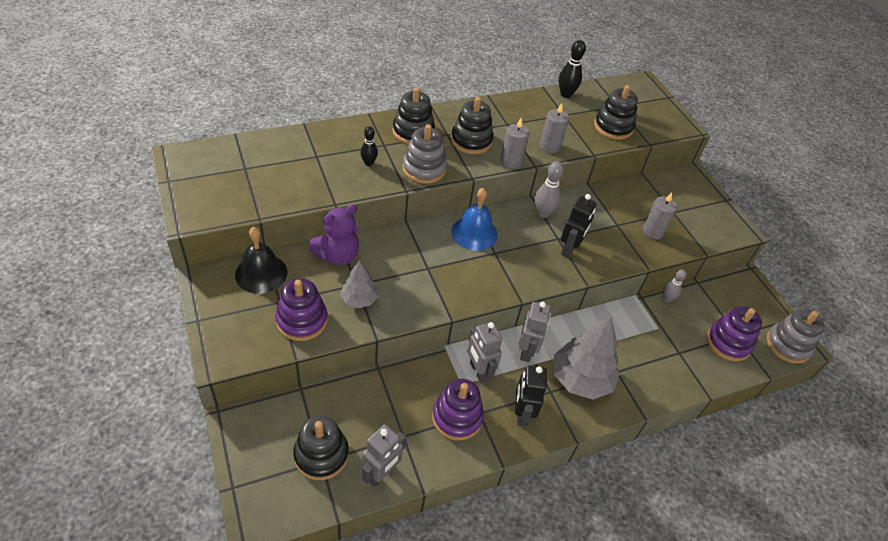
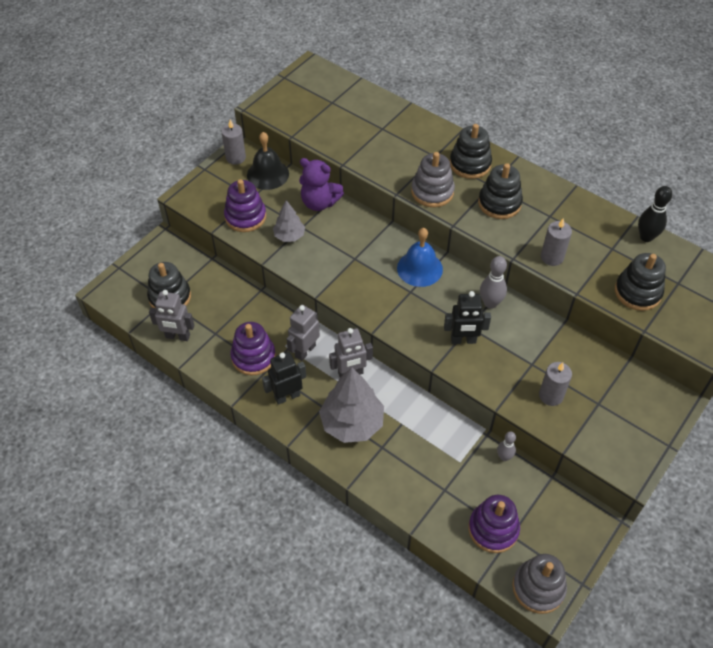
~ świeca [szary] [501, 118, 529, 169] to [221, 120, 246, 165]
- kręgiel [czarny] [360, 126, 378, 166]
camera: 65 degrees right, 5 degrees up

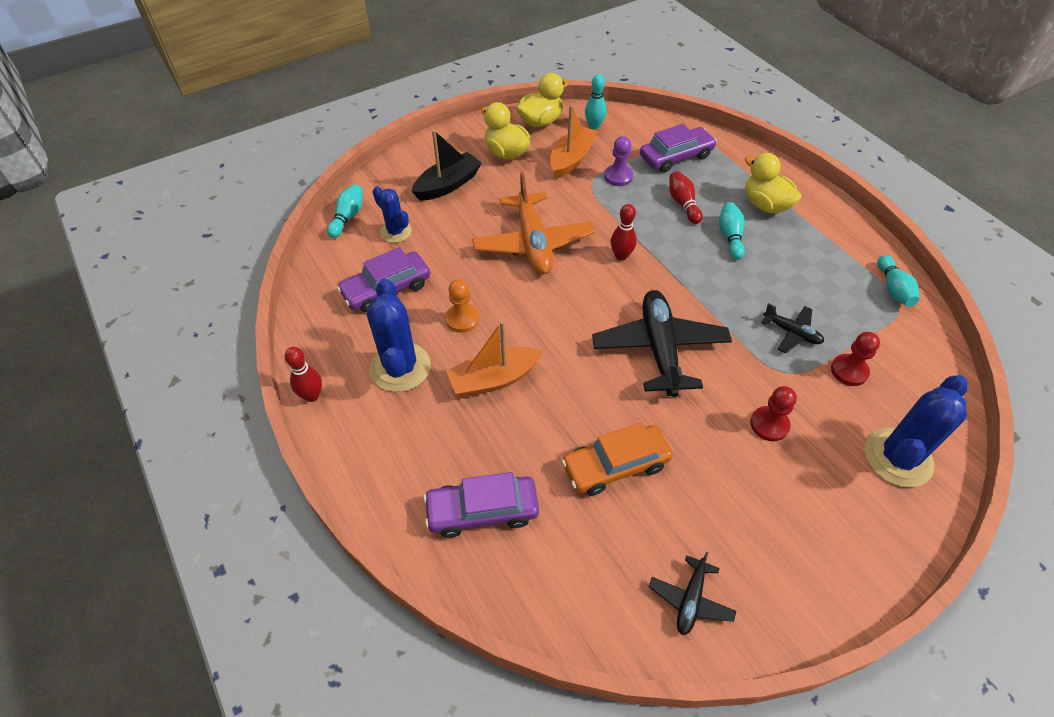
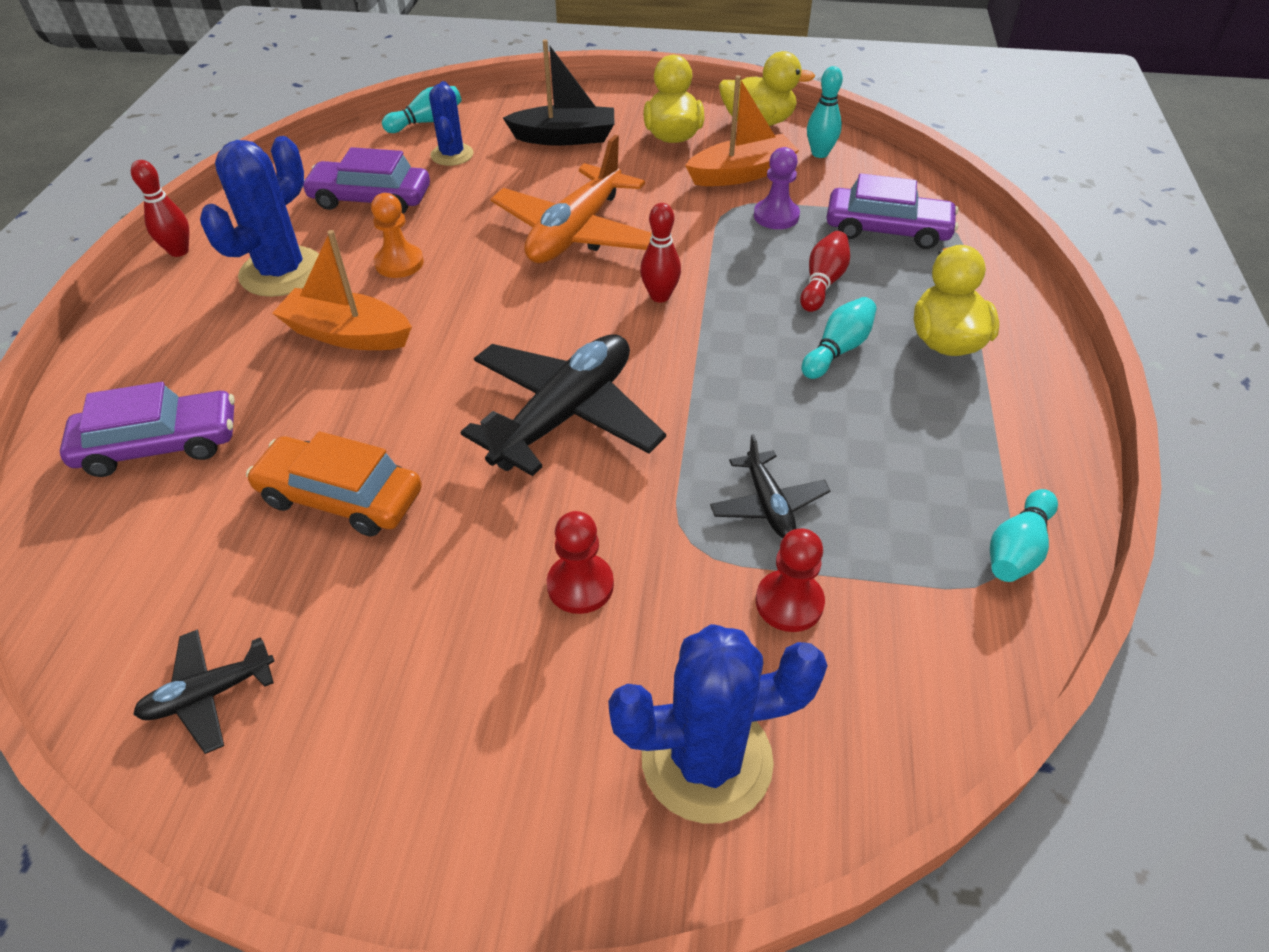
~ samochód [fioletowy] [423, 472, 539, 538] = [60, 382, 235, 477] 135 degrees clockwise
camera: 40 degrees right, 5 degrees down

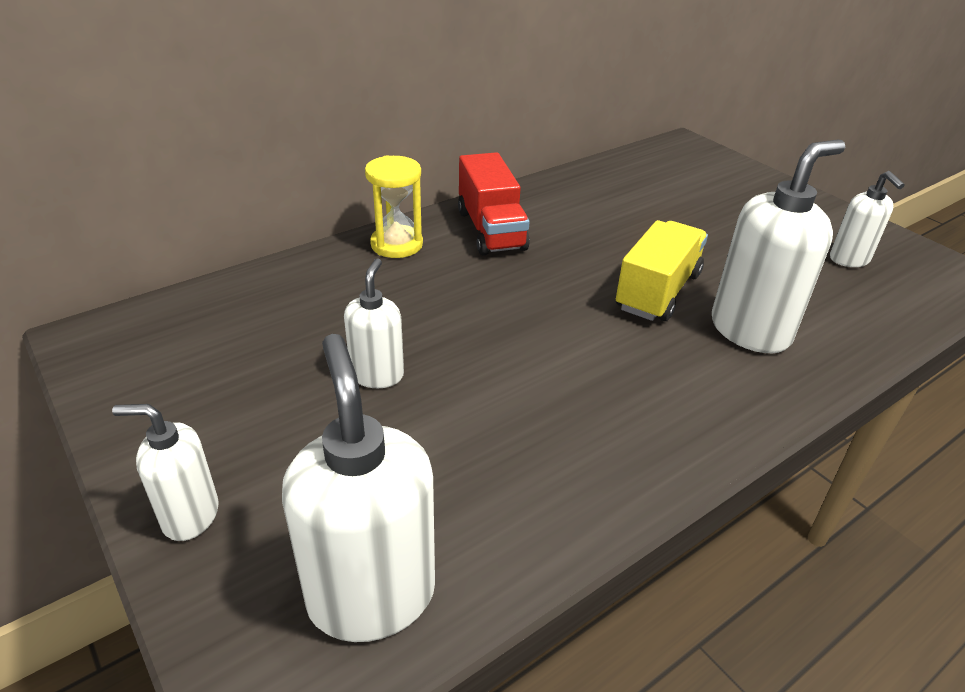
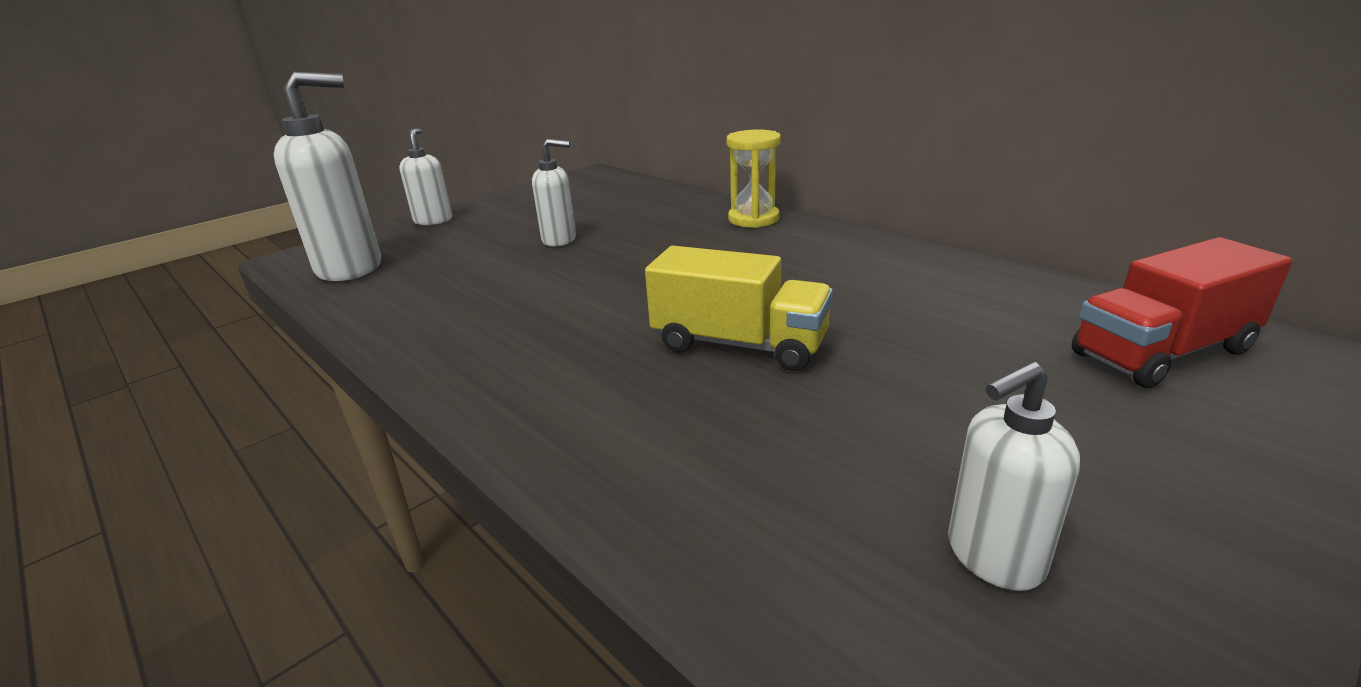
~ ciężarówka [czerwony] [458, 152, 530, 255] to [1072, 237, 1293, 388]
- dozownik mydła [biały] [712, 140, 845, 353]
camera: 85 degrees right, 10 degrees down

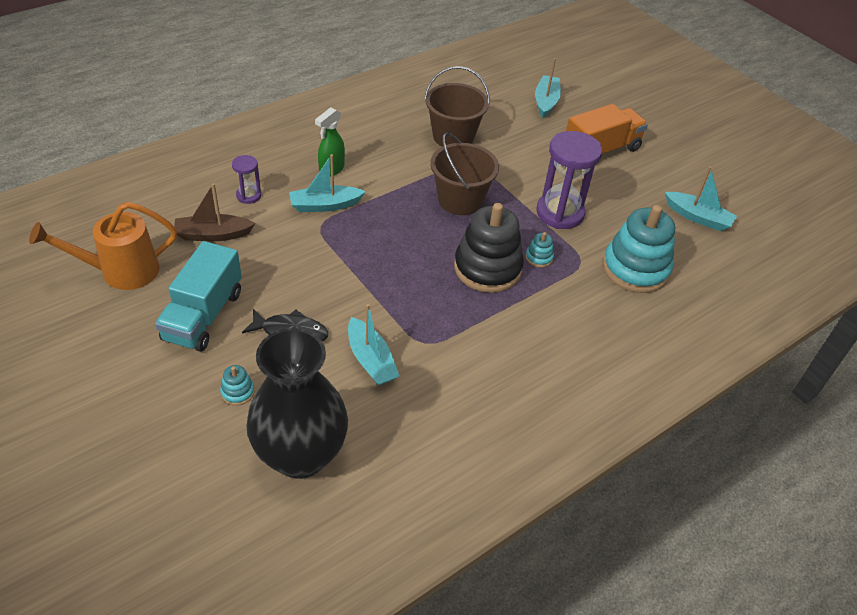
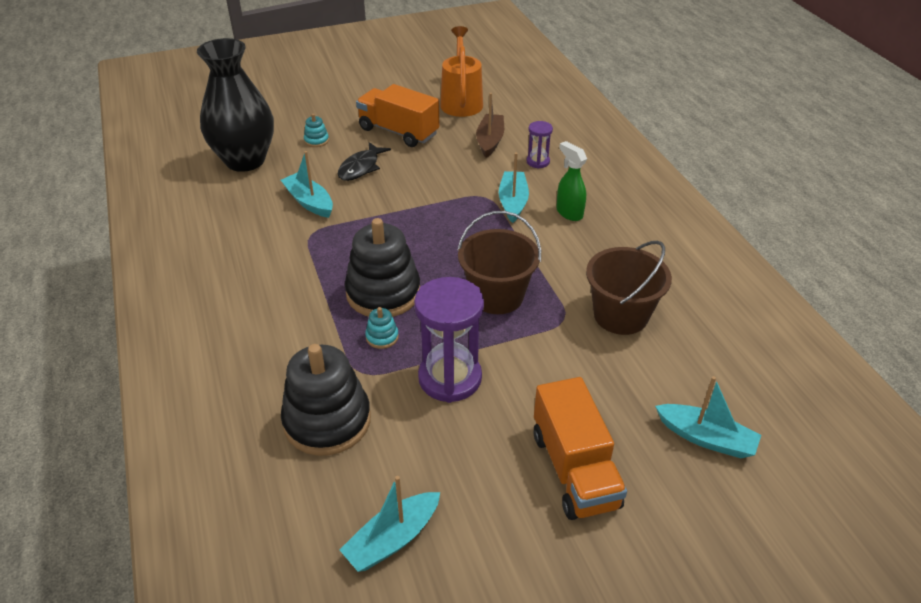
~ łódka [turkusowy] [348, 304, 400, 386] = [281, 151, 333, 218] 60 degrees clockwise
~ zabawka nakładanka [turkusowy] [603, 205, 675, 293] to zabawka nakładanka [czarny] [281, 344, 371, 456]
~ ciężarówka [turkusowy] [155, 241, 242, 352] to ciężarówka [pomarańczowy] [356, 84, 439, 147]
camera: 110 degrees right, 5 degrees down

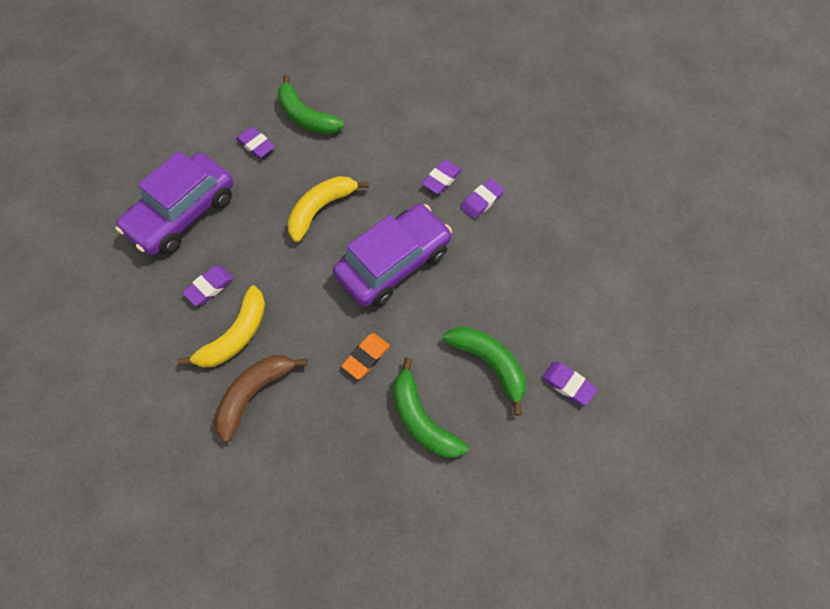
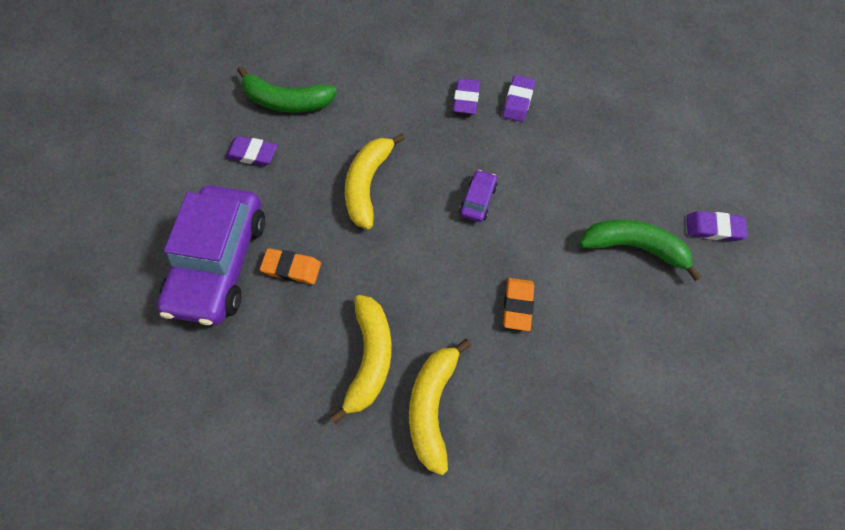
+ gumka do mazania [pomarańczowy] [260, 248, 321, 284]
~ banan [brązowy] [214, 355, 308, 442] to banan [żółty] [409, 339, 471, 475]
~ samochód [fioletowy] [333, 204, 452, 307] = [459, 170, 497, 222] x0.41
- gumka do mazania [fioletowy] [182, 266, 234, 306]
- banan [zielony] [393, 357, 468, 458]
camera: 30 degrees left, 0 degrees up

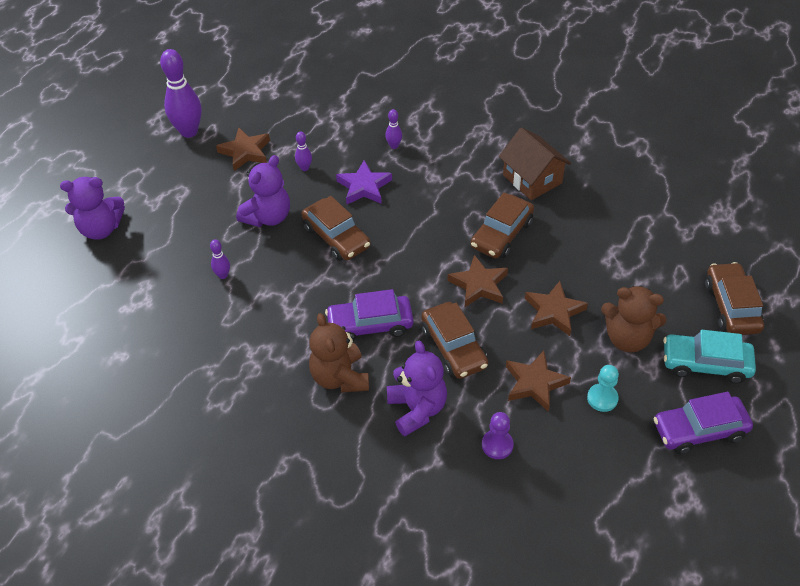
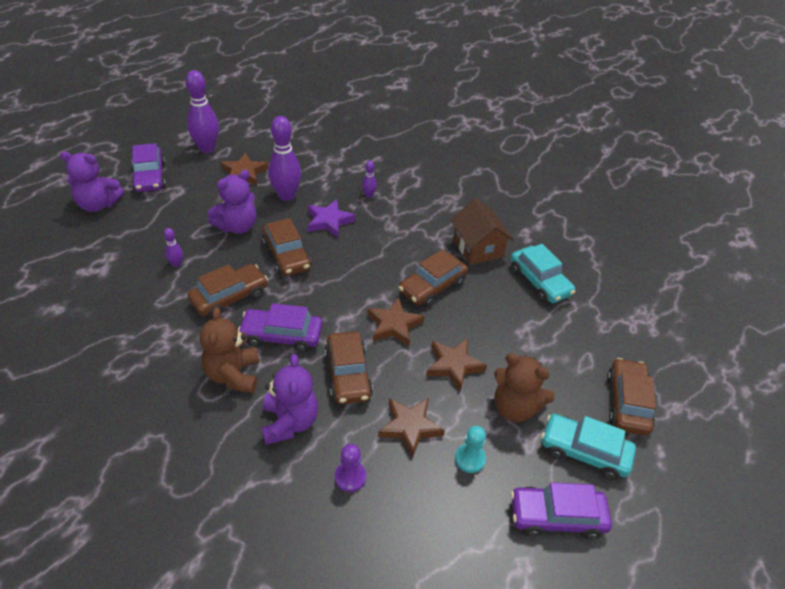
+ samochód [fioletowy] [131, 143, 166, 192]
+ samochód [brązowy] [188, 264, 268, 318]
~ kręgiel [fioletowy] [295, 132, 312, 171] = [268, 116, 301, 201] x2.16
+ samochód [turkusowy] [510, 244, 575, 303]
camera: 10 degrees right, 5 degrees down

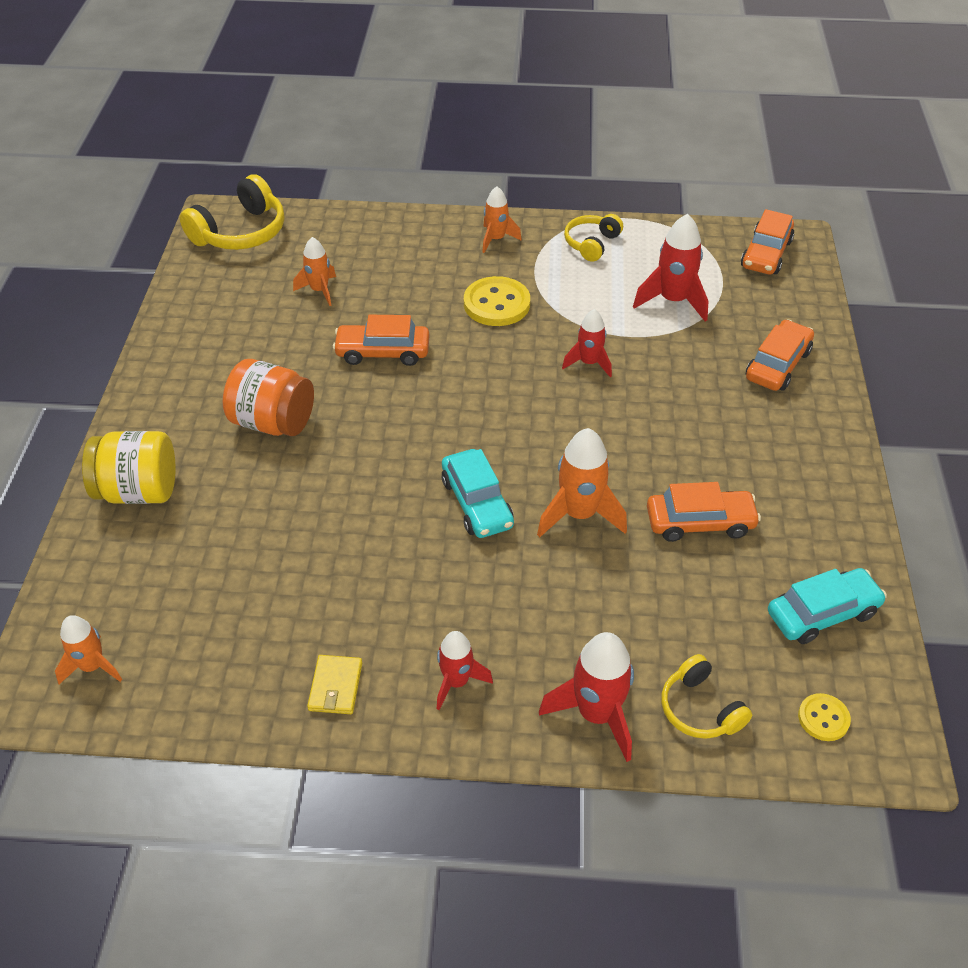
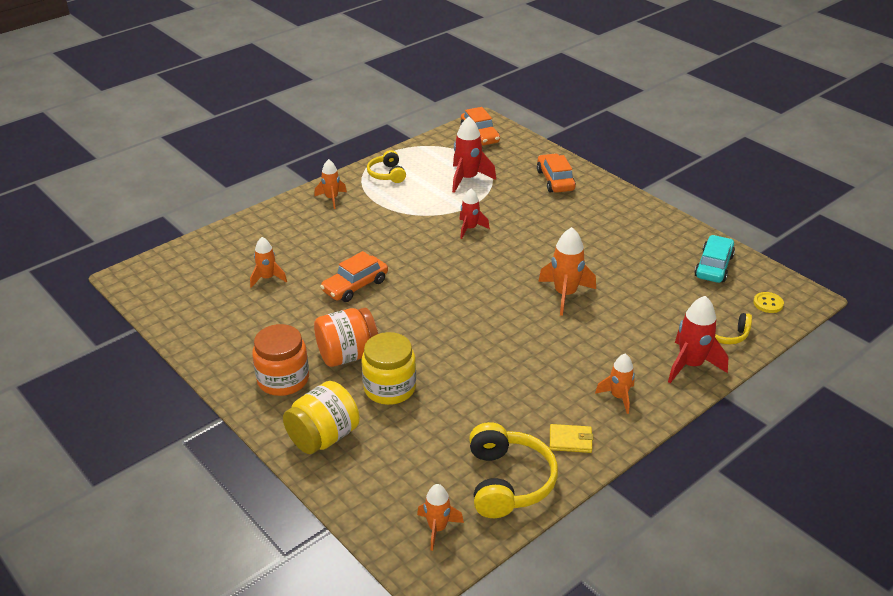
+ słoik [pomarańczowy] [252, 324, 309, 396]
+ słoik [żółty] [362, 332, 416, 405]
~ słuchawki [żółty] [180, 174, 284, 250] to [469, 422, 558, 518]
~ portfel [żółty] [307, 655, 362, 714] = [550, 424, 593, 453] 45 degrees counterclockwise
~ rakieta [czerwony] [437, 631, 493, 710] to rakieta [pomarańczowy] [595, 354, 635, 414]
- samochód [turkusowy] [442, 449, 514, 538]
- guzik [żółty] [464, 276, 530, 326]
- samochód [pomarańczowy] [647, 482, 761, 542]
camera: 45 degrees left, 10 degrees down

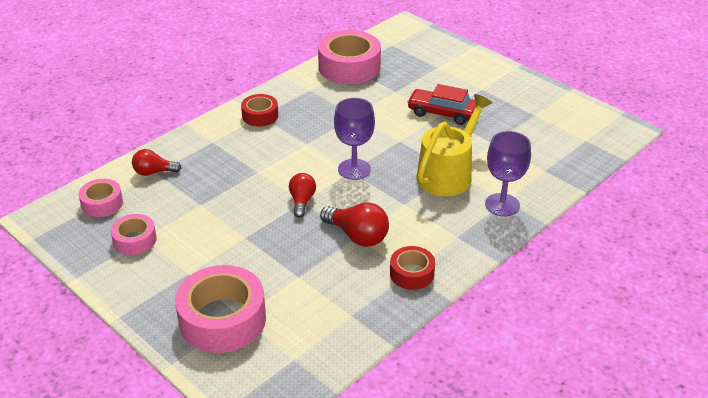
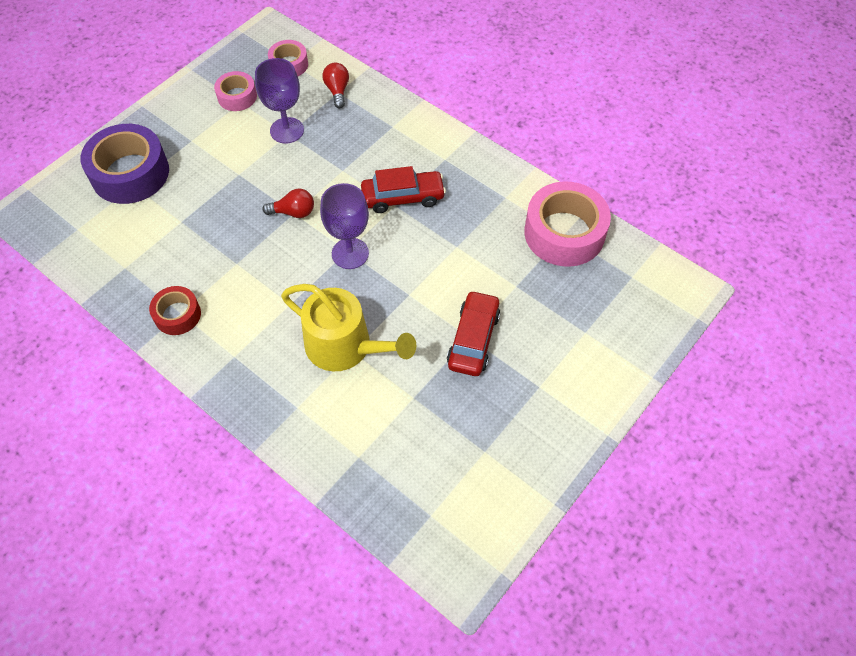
~ taśma klejąca [różowy] [175, 265, 266, 353] to taśma klejąca [fioletowy] [81, 124, 169, 204]
~ kielich [fioletowy] [485, 131, 531, 216] to [255, 58, 304, 143]
+ samochód [czerwony] [361, 166, 446, 213]
- taśma klejąca [czerwony] [241, 94, 278, 126]
- żarówka [czerwony] [320, 202, 389, 247]
camera: 85 degrees right, 20 degrees up

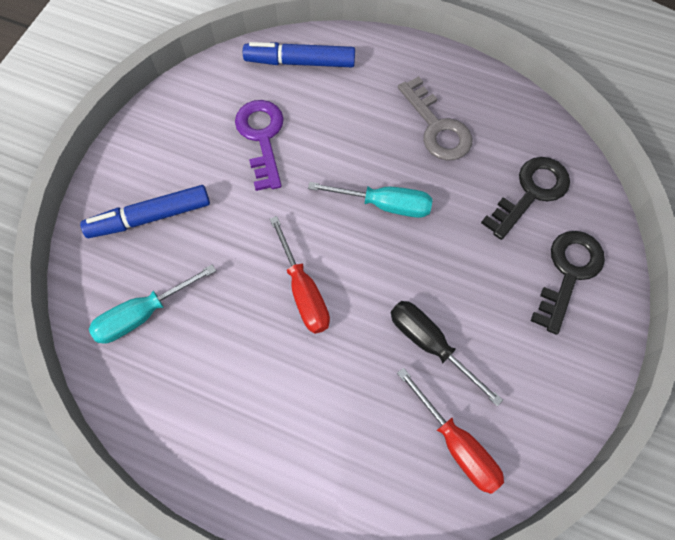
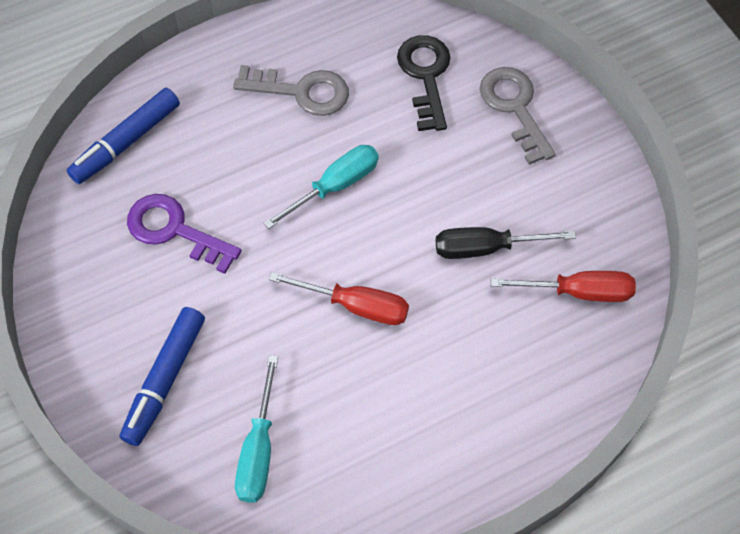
~ klucz [czarny] [531, 231, 605, 335] to klucz [szary] [480, 67, 556, 165]
camera: 50 degrees left, 5 degrees down

